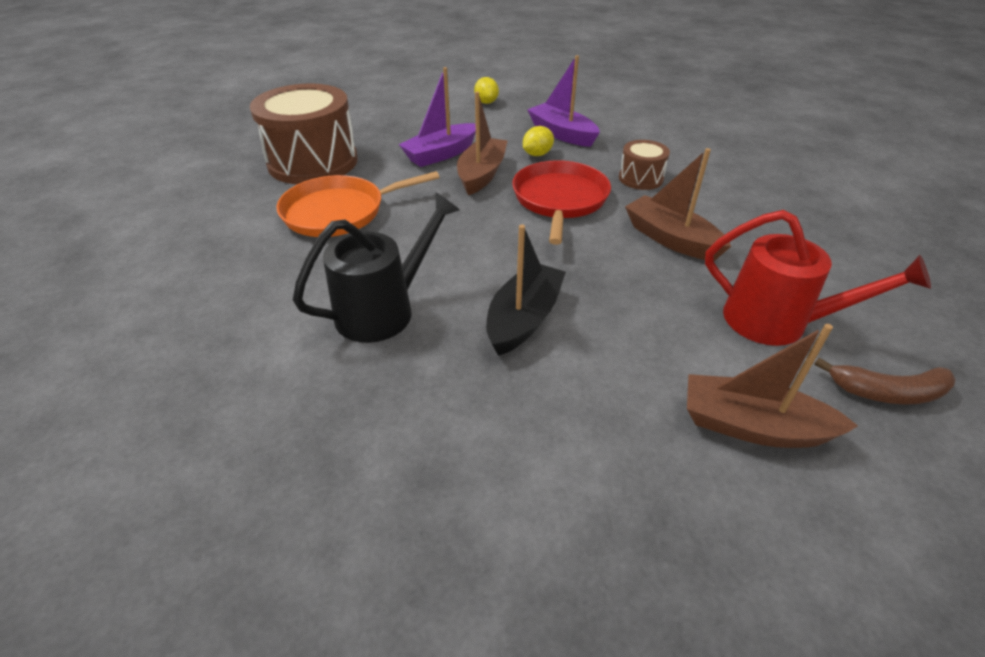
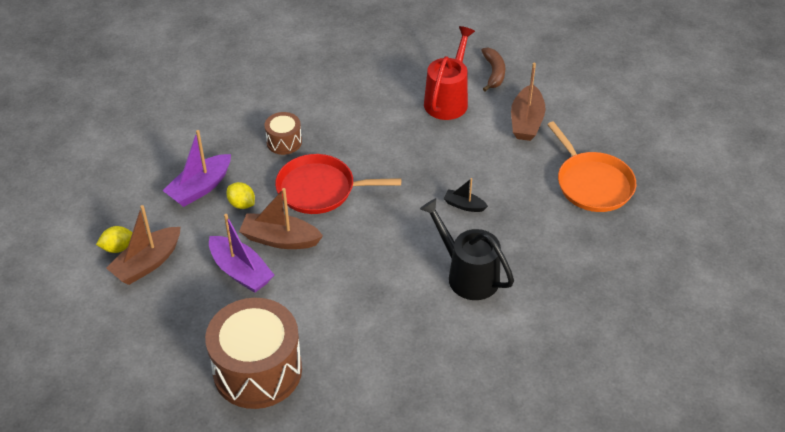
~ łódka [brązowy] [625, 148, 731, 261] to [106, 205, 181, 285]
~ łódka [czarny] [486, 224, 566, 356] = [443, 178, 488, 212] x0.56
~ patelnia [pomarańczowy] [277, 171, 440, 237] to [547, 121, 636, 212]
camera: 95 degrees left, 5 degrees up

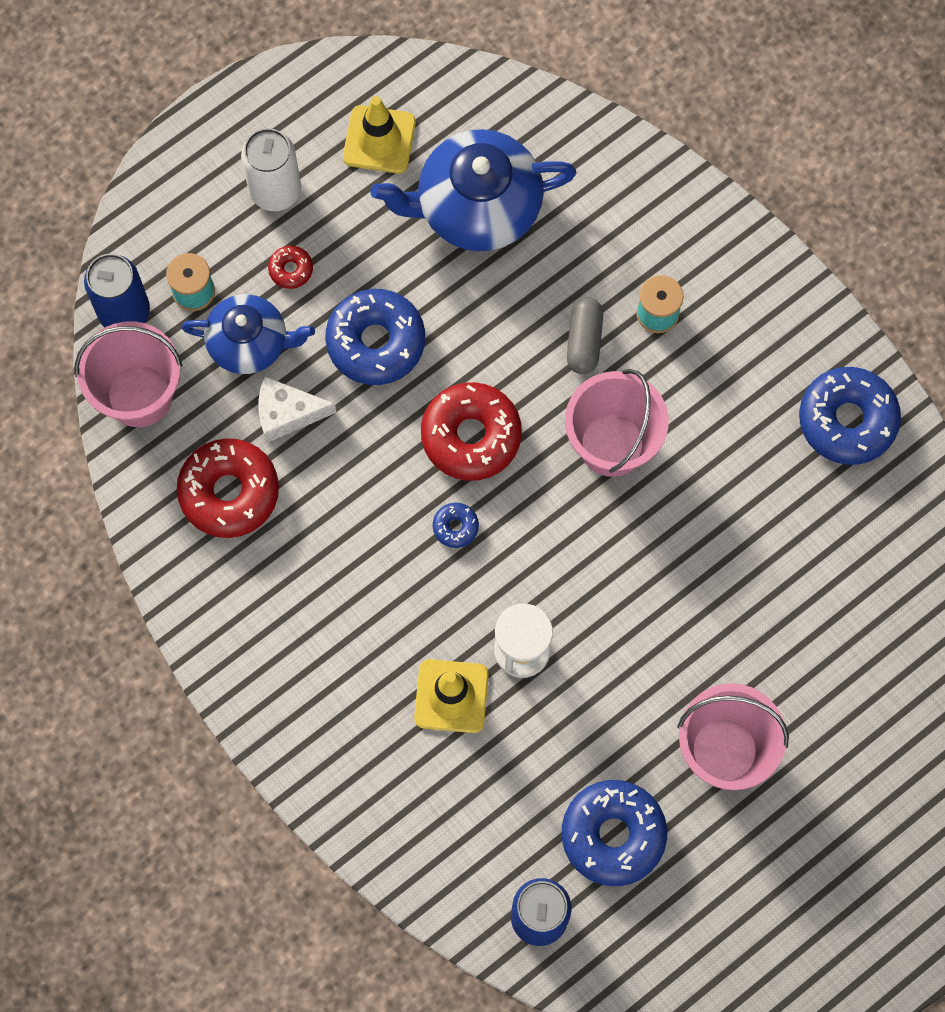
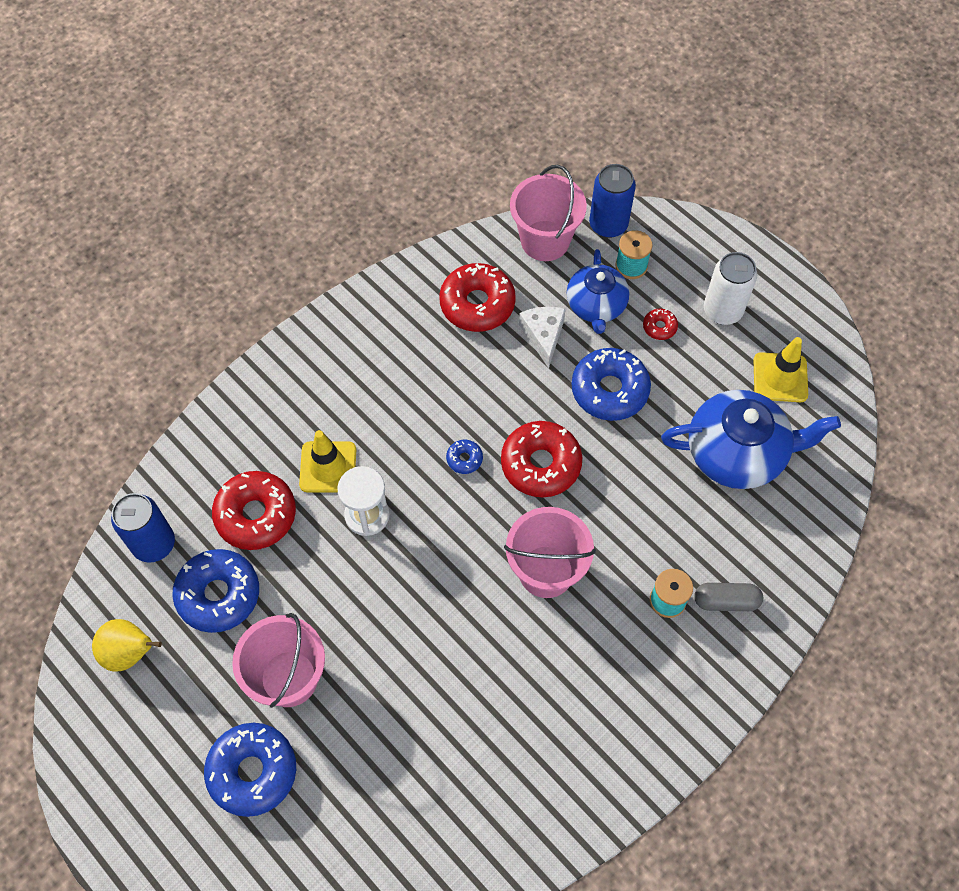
+ gruszka [żółty] [92, 619, 162, 671]
~ donut [niebieski] [799, 367, 901, 465] to [204, 723, 296, 817]
+ donut [czerwony] [212, 471, 296, 550]
~ imbryk [niebieski] [370, 129, 576, 251] = [661, 390, 841, 489] 105 degrees clockwise
~ kapsułka [szary] [567, 297, 603, 374] to [694, 583, 763, 611]
camera: 85 degrees right, 10 degrees down

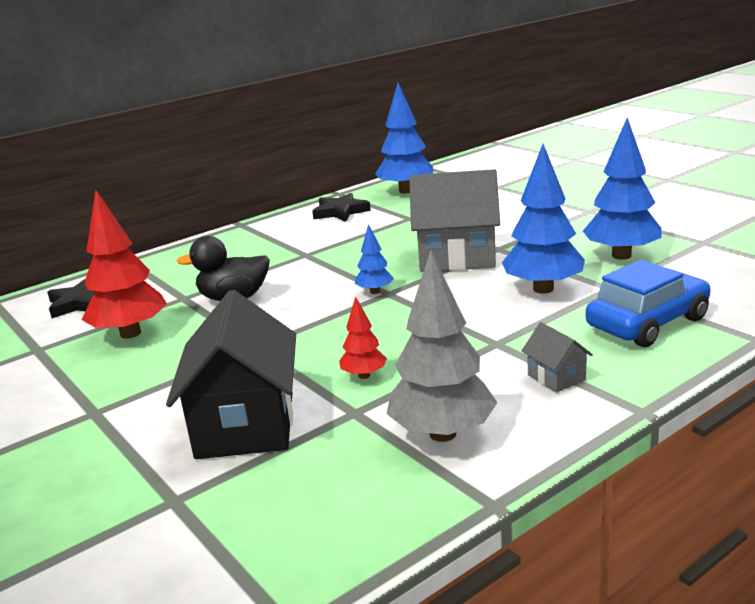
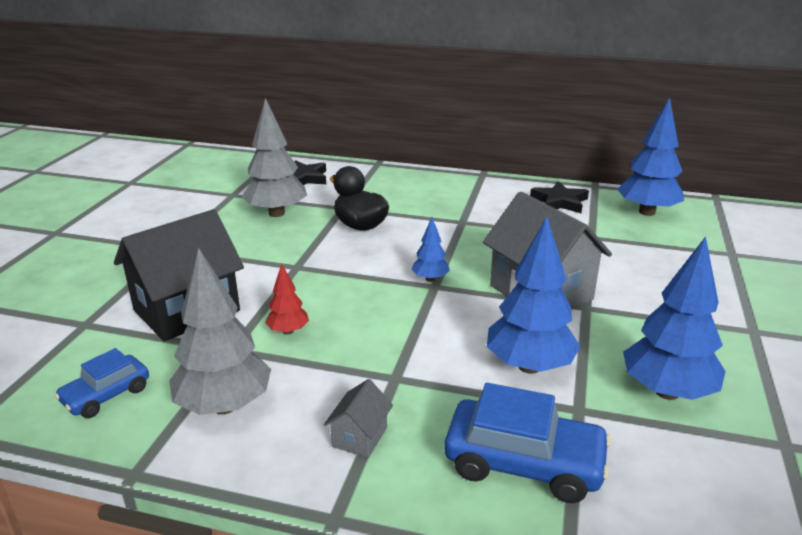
+ samochód [niebieski] [54, 348, 149, 418]
~ drzewko [czerwony] [82, 190, 167, 338] to drzewko [szary] [242, 98, 307, 217]
camera: 50 degrees right, 5 degrees up

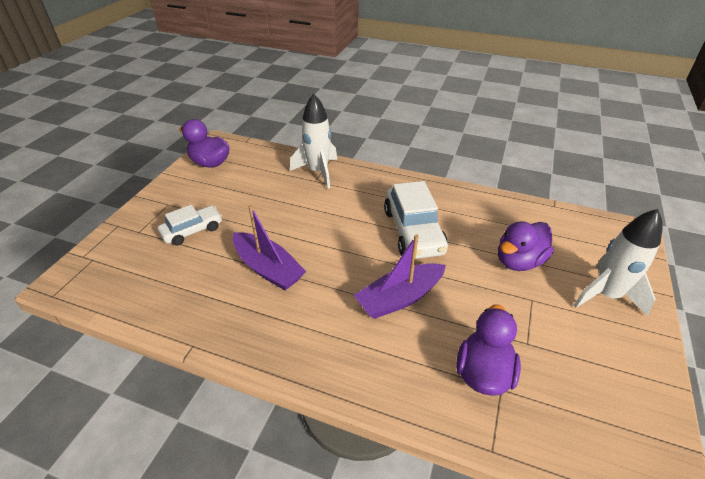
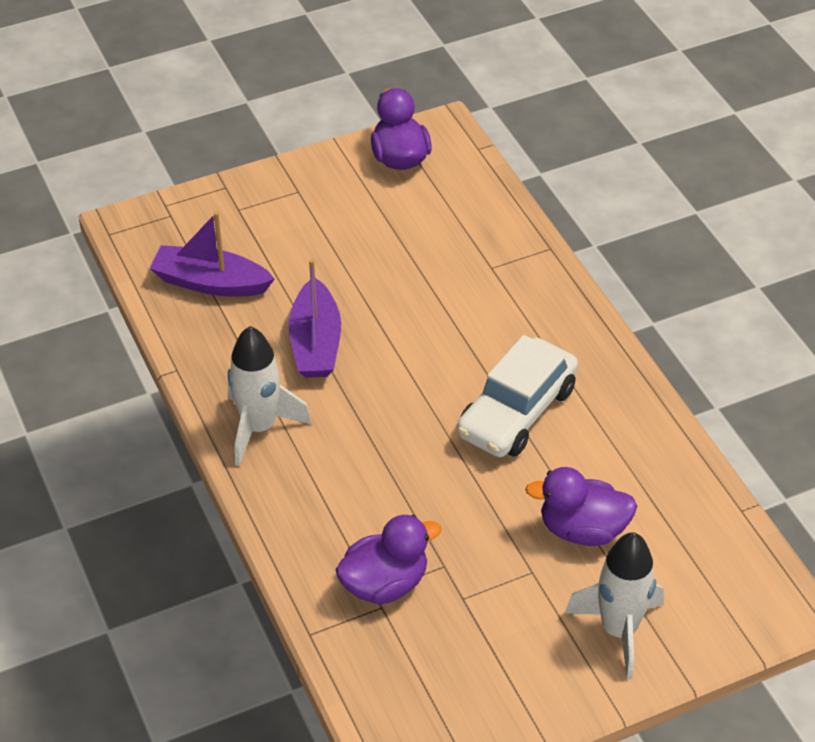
~ łódka [fioletowy] [354, 234, 446, 319] to [149, 212, 275, 296]
~ rakieta [biały] [290, 93, 337, 189] to [228, 326, 311, 466]
- samochód [biały] [158, 205, 222, 246]
camera: 45 degrees right, 5 degrees up

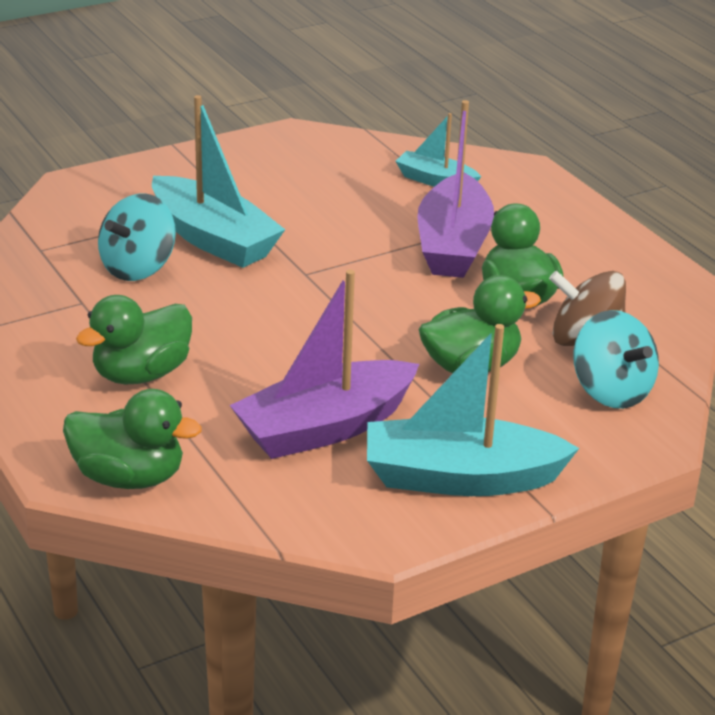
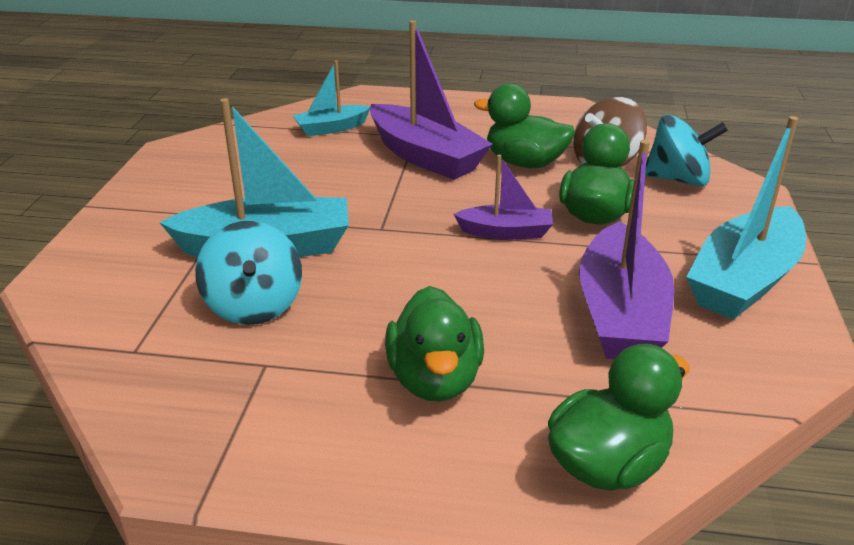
+ łódka [fioletowy] [454, 155, 553, 240]
camera: 50 degrees left, 0 degrees up

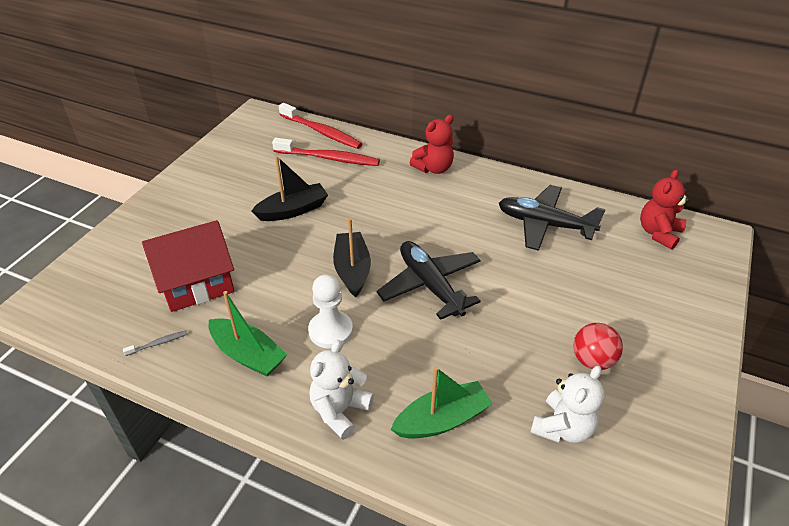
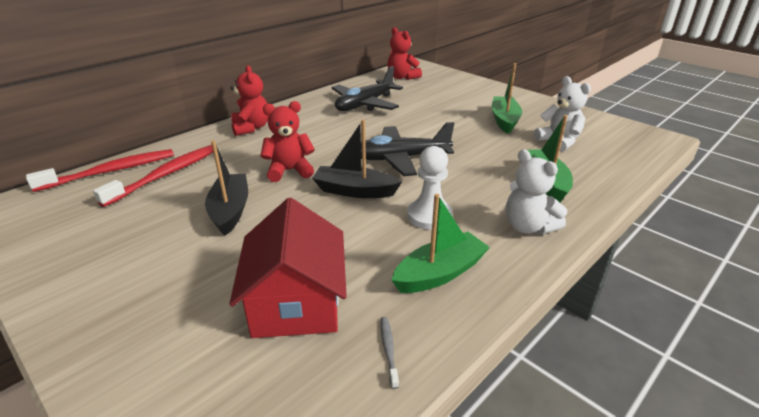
+ miś [czerwony] [260, 101, 315, 182]
~ piłka [czerwony] [573, 323, 623, 370] to łódka [zielony] [492, 63, 522, 134]
camera: 70 degrees left, 10 degrees down

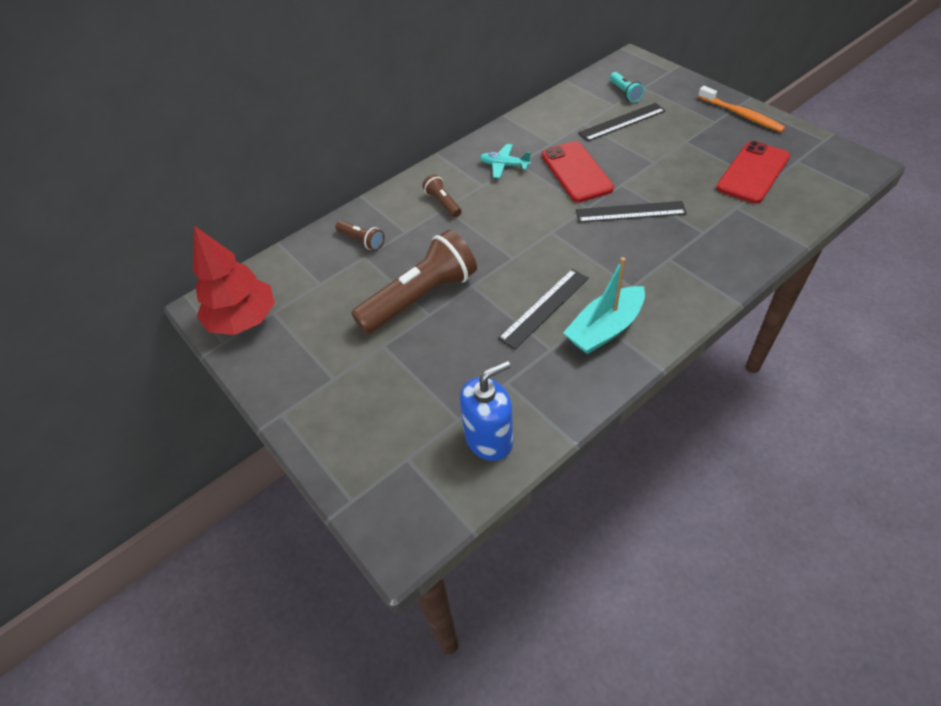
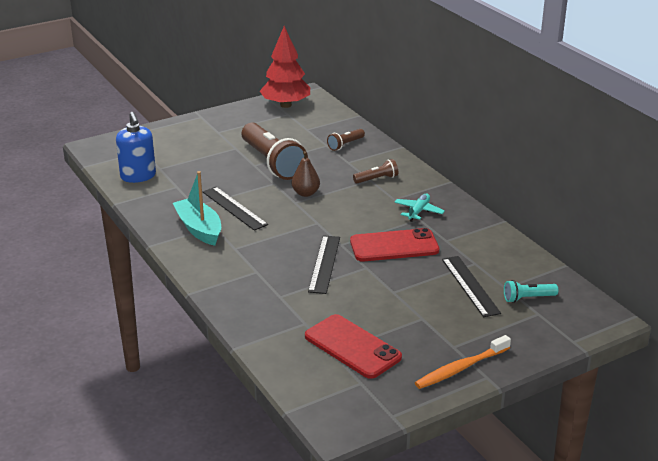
+ gruszka [brązowy] [291, 151, 320, 197]
camera: 95 degrees right, 20 degrees down

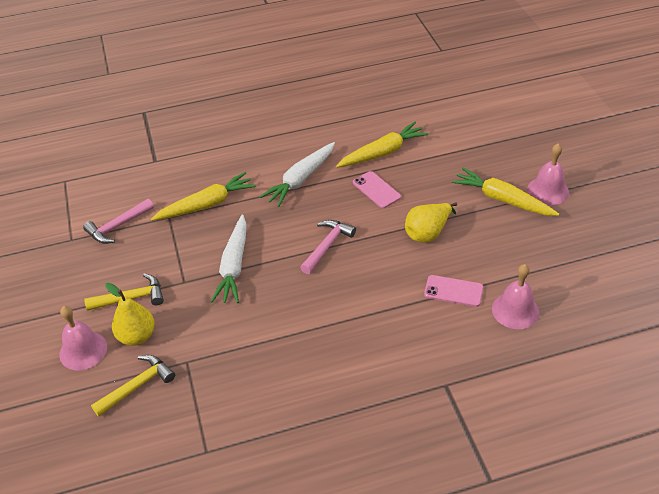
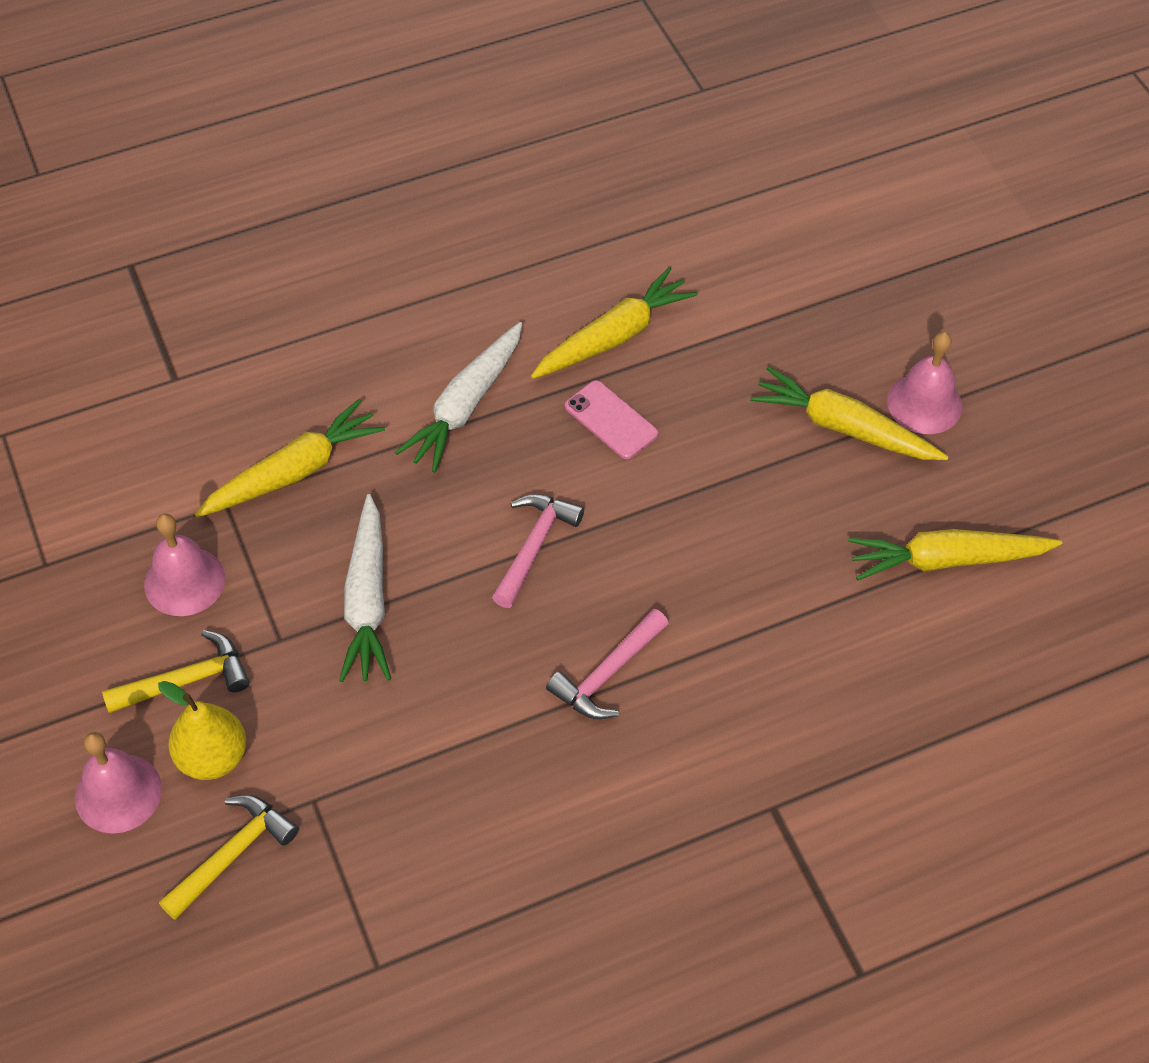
~ dzwonek [różowy] [492, 264, 539, 329] to [144, 514, 225, 616]
~ młotek [różowy] [83, 198, 154, 244] to [546, 609, 669, 719]
+ marchewka [żółty] [848, 529, 1062, 580]
- gruszka [żółty] [405, 202, 457, 243]
- telefon [różowy] [424, 275, 483, 307]
camera: 10 degrees left, 10 degrees up

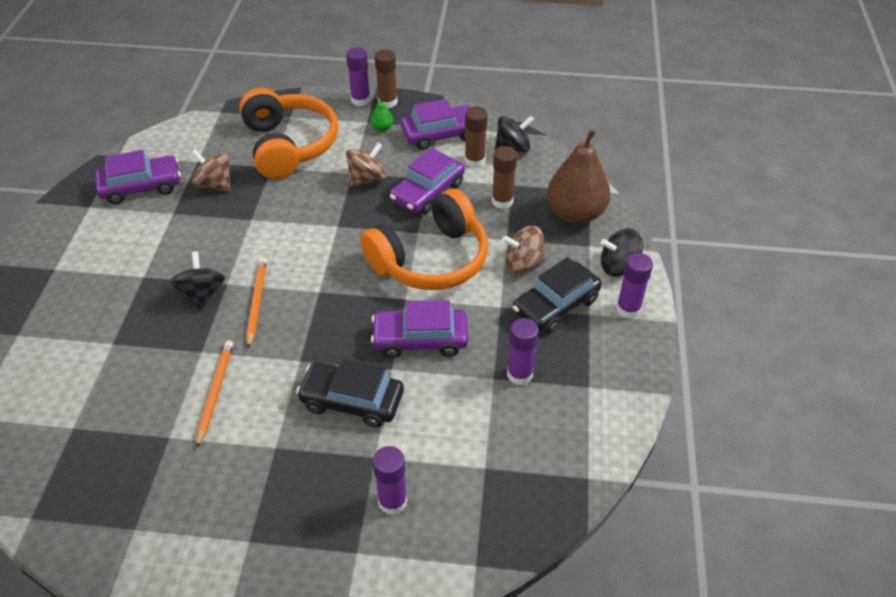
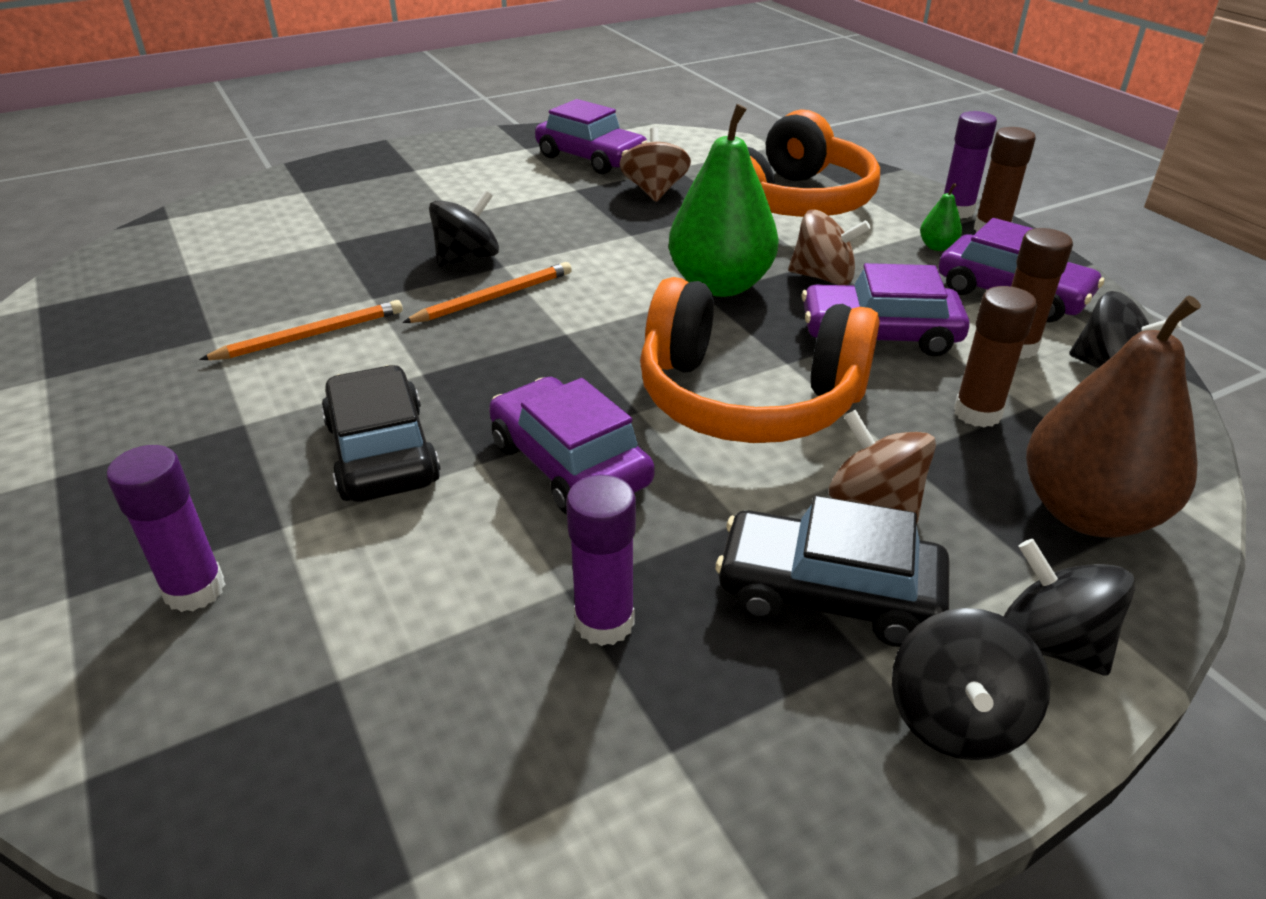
+ gruszka [zielony] [669, 104, 779, 297]
~ klej w sztyfcie [fioletowy] [616, 253, 653, 319] to bączek [czarny] [892, 608, 1050, 760]
camera: 55 degrees right, 10 degrees down

